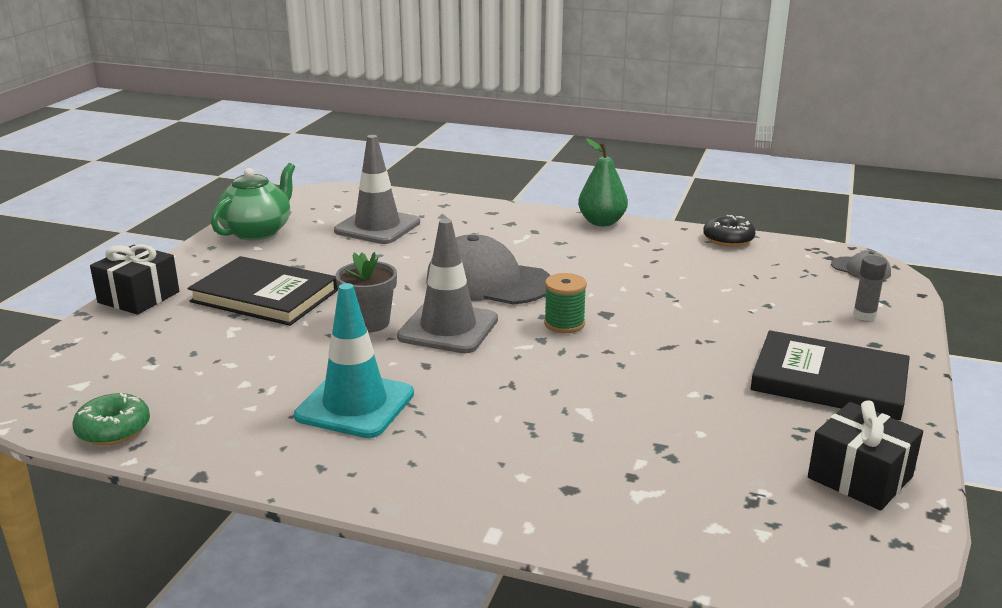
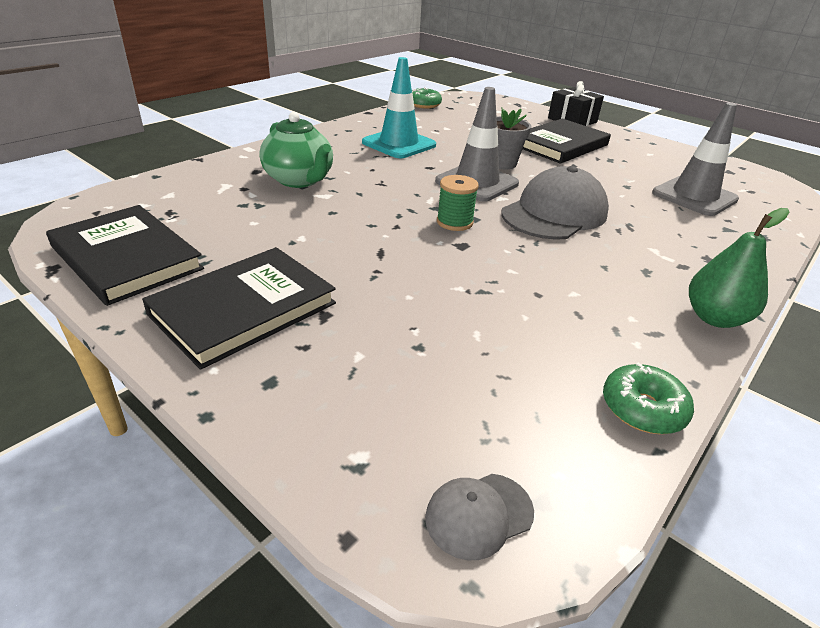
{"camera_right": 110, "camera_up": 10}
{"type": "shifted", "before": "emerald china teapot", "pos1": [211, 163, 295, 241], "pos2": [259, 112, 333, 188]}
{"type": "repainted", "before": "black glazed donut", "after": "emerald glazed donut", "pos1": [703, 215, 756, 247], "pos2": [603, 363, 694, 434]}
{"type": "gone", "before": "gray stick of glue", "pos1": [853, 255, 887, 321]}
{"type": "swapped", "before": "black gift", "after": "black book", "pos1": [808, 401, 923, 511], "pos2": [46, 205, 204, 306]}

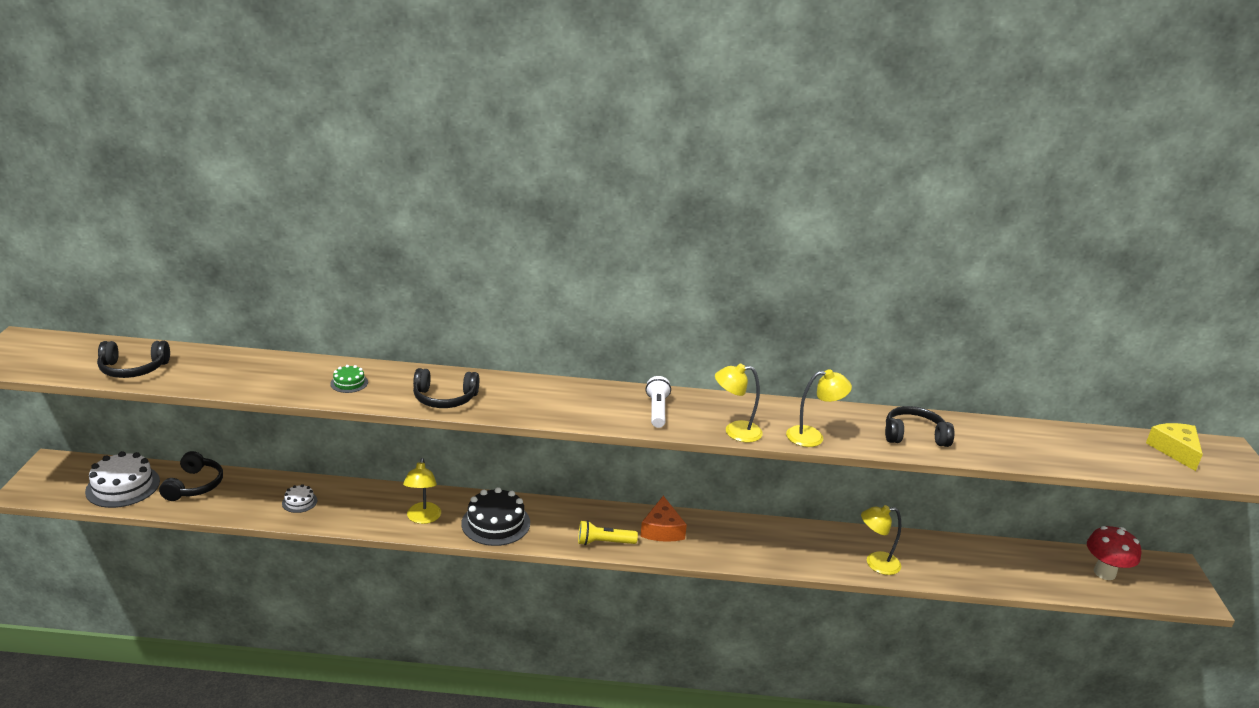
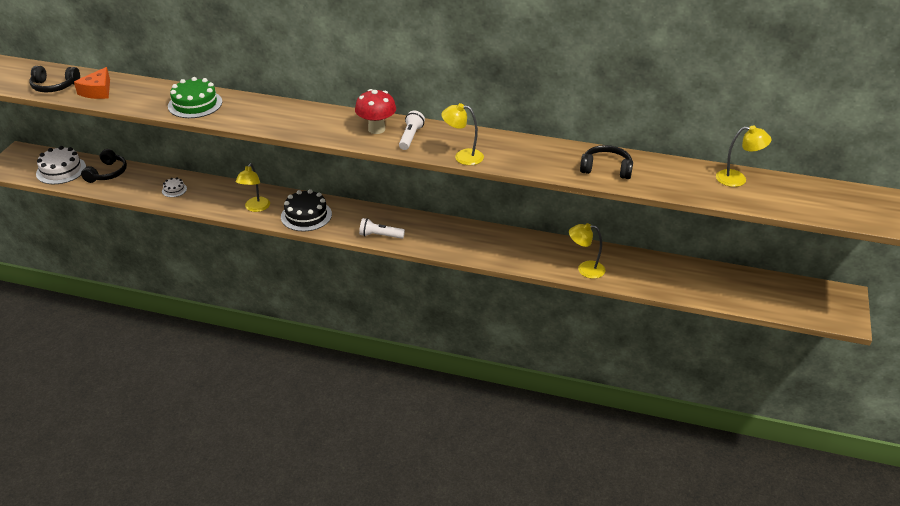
{"camera_right": 15, "camera_up": 10}
{"type": "scaled", "before": "emerald gateau", "pos1": [330, 365, 368, 393], "pos2": [168, 77, 222, 118], "scale": 2.0}
{"type": "gone", "before": "black headset", "pos1": [413, 368, 479, 408]}
{"type": "shifted", "before": "golden lamp", "pos1": [786, 369, 852, 447], "pos2": [716, 126, 771, 187]}
{"type": "gone", "before": "golden cheese", "pos1": [1146, 423, 1203, 471]}
{"type": "shifted", "before": "bright orange cheese", "pos1": [640, 496, 687, 542], "pos2": [74, 67, 110, 99]}
{"type": "repainted", "before": "golden pocket torch", "after": "snow-white pocket torch", "pos1": [578, 520, 638, 545], "pos2": [359, 218, 405, 239]}
{"type": "shifted", "before": "crimson mushroom", "pos1": [1087, 526, 1141, 580], "pos2": [355, 89, 396, 134]}

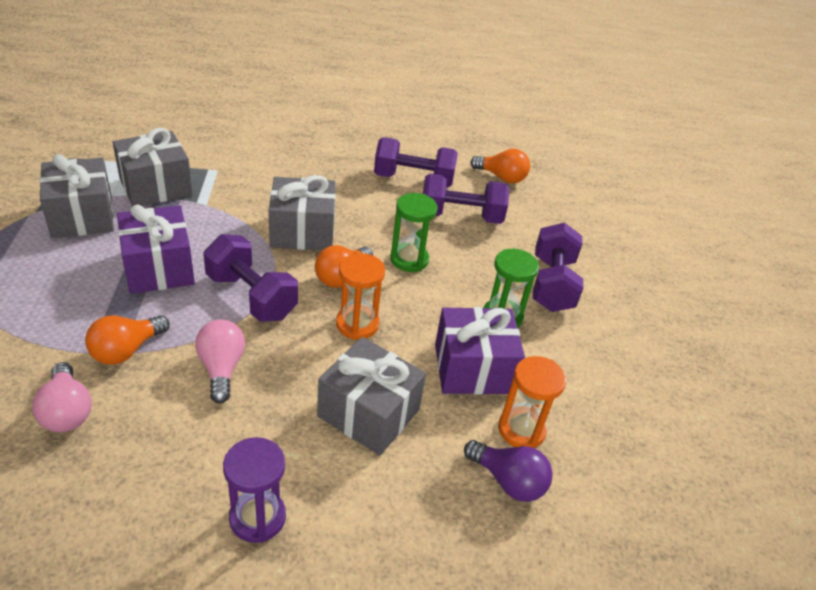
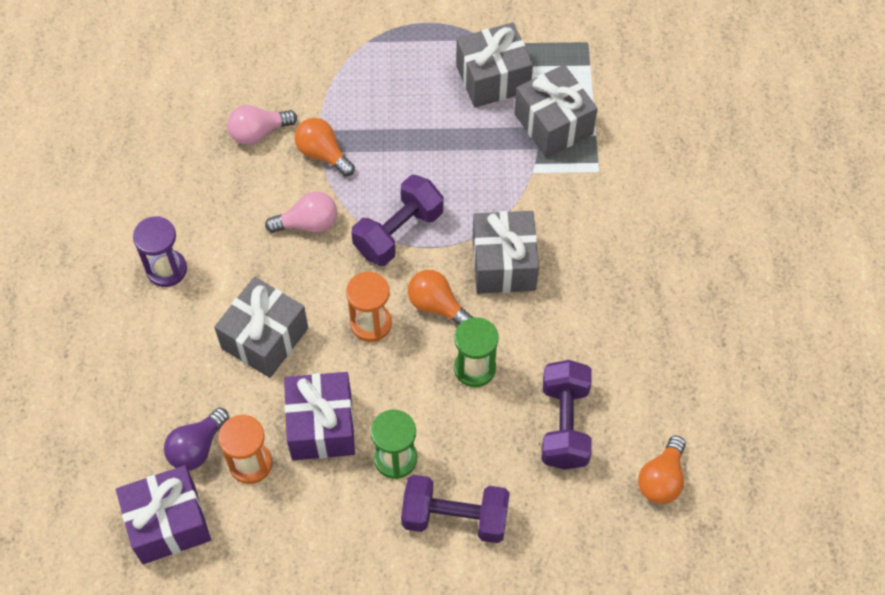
{"camera_right": 95, "camera_up": 20}
{"type": "gone", "before": "purple free weight", "pos1": [374, 137, 458, 188]}
{"type": "shifted", "before": "purple gift", "pos1": [117, 205, 195, 294], "pos2": [116, 465, 211, 564]}

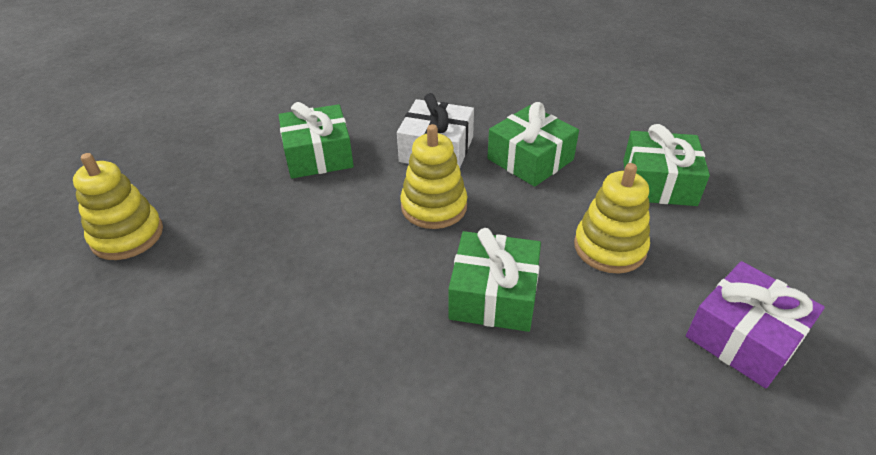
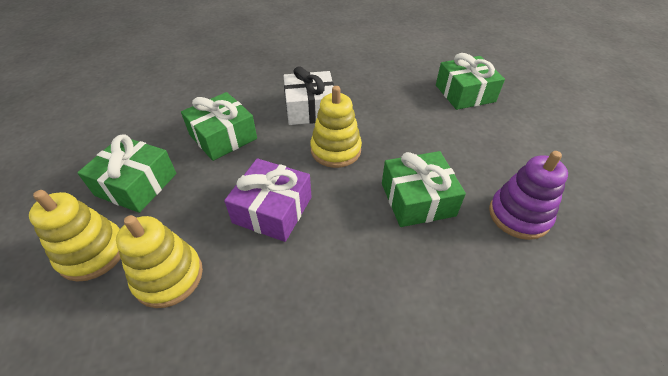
{"camera_right": -25, "camera_up": 5}
{"type": "shifted", "before": "emerald gift", "pos1": [487, 102, 579, 187], "pos2": [77, 134, 177, 213]}
{"type": "shifted", "before": "golden stacking toy", "pos1": [574, 163, 650, 274], "pos2": [116, 215, 203, 308]}
{"type": "shifted", "before": "purple gift", "pos1": [686, 261, 825, 388], "pos2": [224, 158, 311, 242]}
{"type": "new", "after": "purple stacking toy", "pos2": [489, 151, 568, 240]}

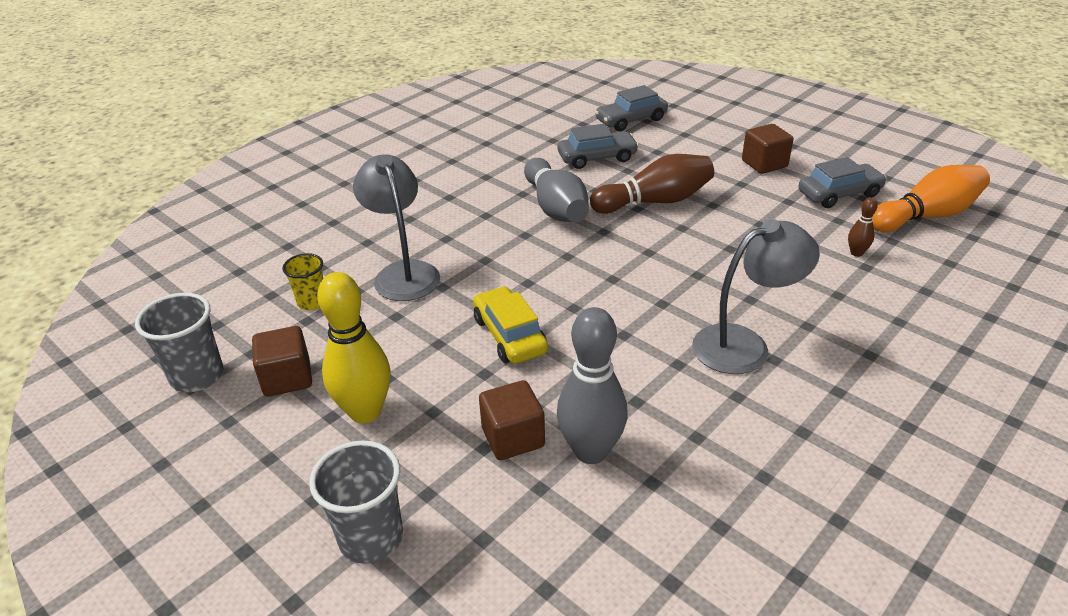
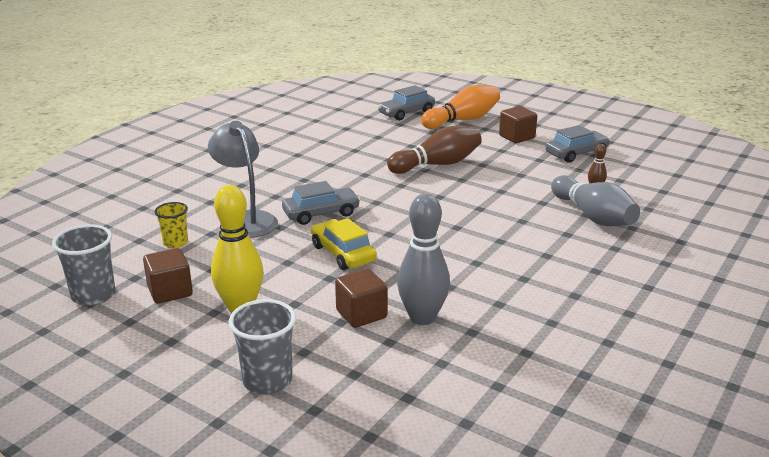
{"camera_right": -10, "camera_up": -10}
{"type": "shifted", "before": "gray automobile", "pos1": [558, 124, 639, 169], "pos2": [282, 181, 360, 225]}
{"type": "shifted", "before": "gray tenpin", "pos1": [524, 158, 589, 222], "pos2": [551, 175, 640, 226]}
{"type": "shifted", "before": "bright orange tenpin", "pos1": [873, 165, 990, 232], "pos2": [421, 85, 500, 129]}
{"type": "gone", "before": "gray lamp", "pos1": [692, 219, 820, 374]}

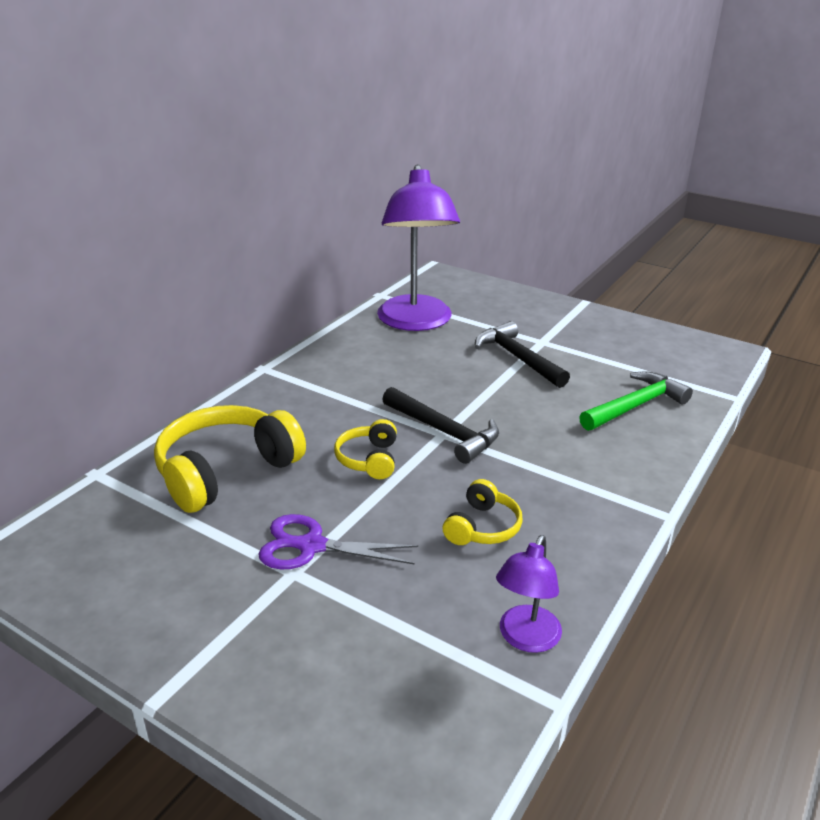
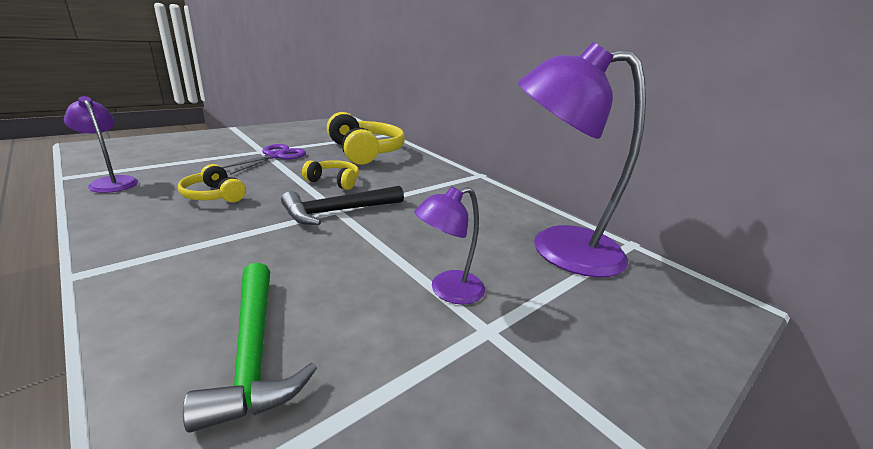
{"camera_right": 105, "camera_up": -5}
{"type": "swapped", "before": "black claw hammer", "after": "purple lamp", "pos1": [475, 321, 570, 388], "pos2": [414, 186, 485, 305]}

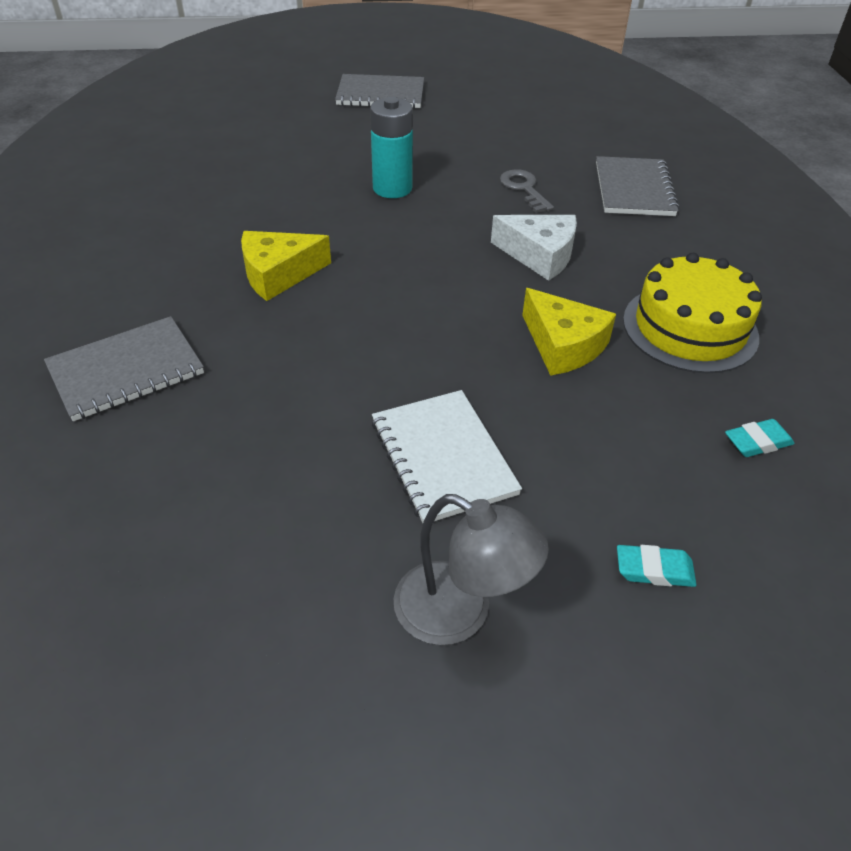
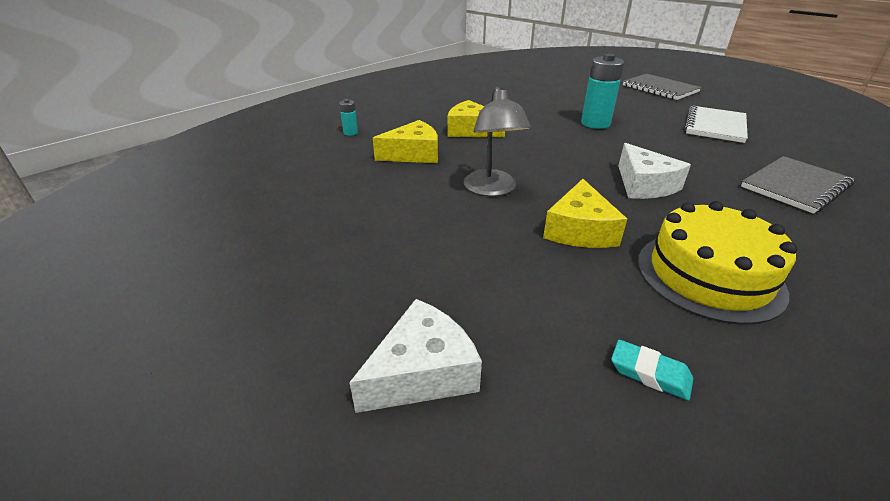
{"camera_right": 50, "camera_up": -10}
{"type": "gone", "before": "gray latchkey", "pos1": [500, 169, 554, 213]}
{"type": "swapped", "before": "gray exercise book", "after": "aqua power cell", "pos1": [44, 316, 204, 421], "pos2": [339, 99, 358, 136]}
{"type": "shifted", "before": "snow-white exercise book", "pos1": [372, 390, 522, 523], "pos2": [685, 105, 748, 143]}
{"type": "shifted", "before": "gray lamp", "pos1": [394, 494, 549, 645], "pos2": [464, 86, 531, 196]}
{"type": "swapped", "before": "aqua pencil eraser", "after": "snow-white cheese", "pos1": [617, 545, 697, 587], "pos2": [349, 299, 482, 413]}
{"type": "new", "after": "golden cheese", "pos2": [373, 120, 438, 163]}

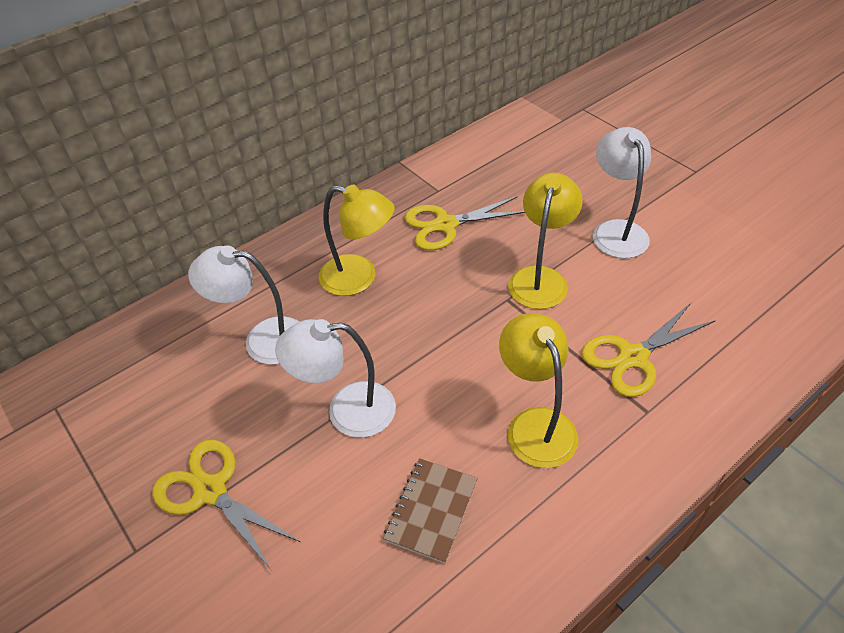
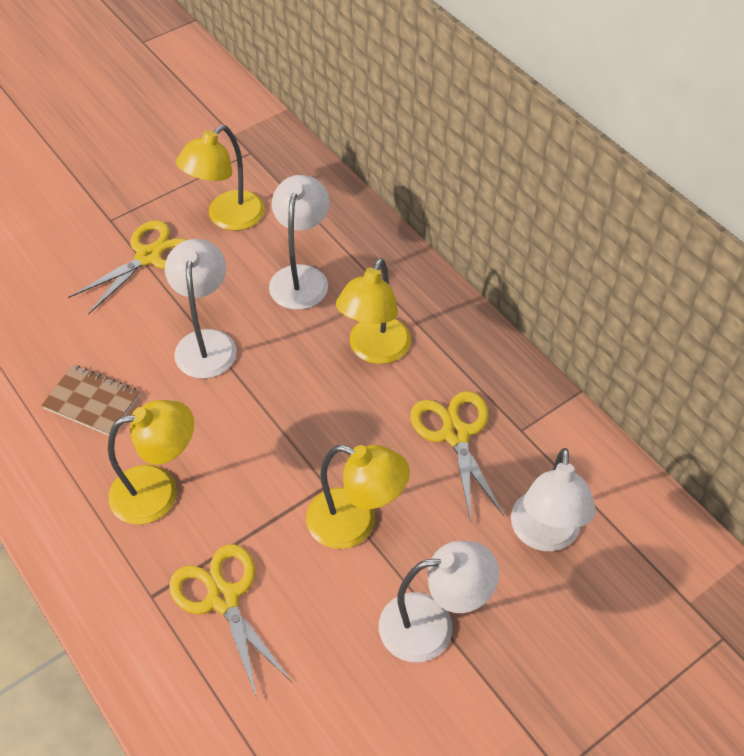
{"camera_right": 90, "camera_up": 5}
{"type": "new", "after": "golden lamp", "pos2": [176, 125, 265, 231]}
{"type": "new", "after": "snow-white lamp", "pos2": [511, 448, 596, 551]}

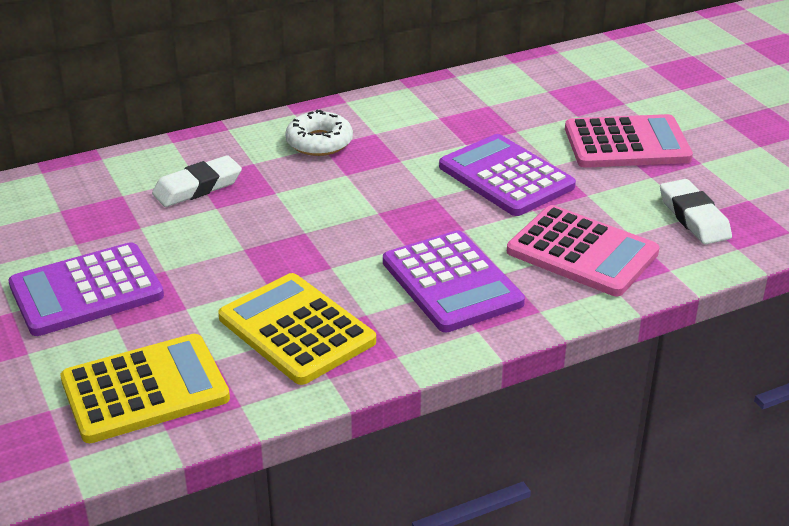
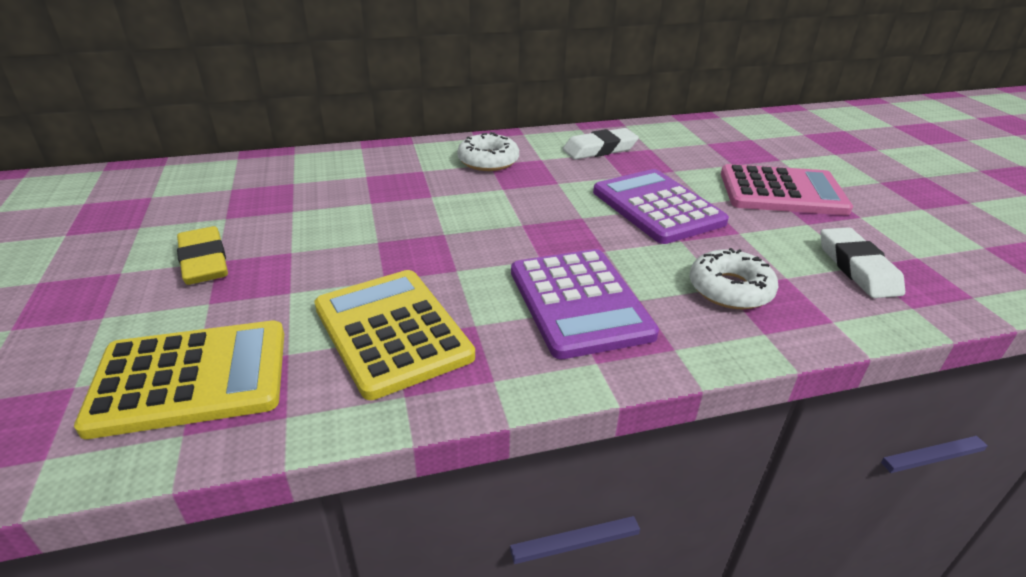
{"camera_right": 10, "camera_up": 0}
{"type": "shifted", "before": "snow-white pencil eraser", "pos1": [152, 155, 242, 207], "pos2": [563, 128, 639, 159]}
{"type": "swapped", "before": "rosy calculator", "after": "snow-white glazed donut", "pos1": [507, 205, 659, 296], "pos2": [689, 248, 778, 310]}
{"type": "swapped", "before": "purple calculator", "after": "golden pencil eraser", "pos1": [8, 242, 164, 336], "pos2": [177, 226, 228, 285]}

